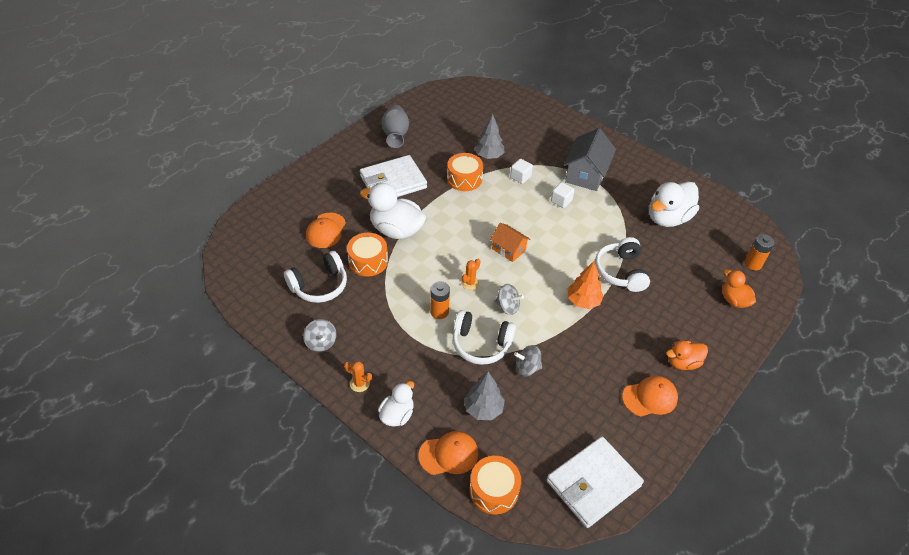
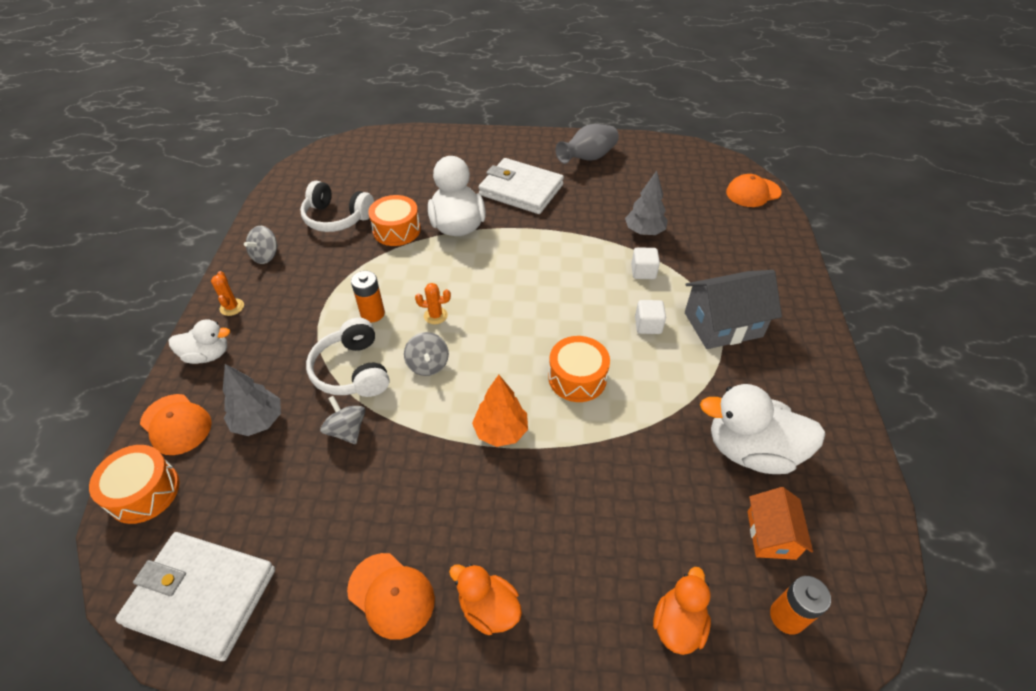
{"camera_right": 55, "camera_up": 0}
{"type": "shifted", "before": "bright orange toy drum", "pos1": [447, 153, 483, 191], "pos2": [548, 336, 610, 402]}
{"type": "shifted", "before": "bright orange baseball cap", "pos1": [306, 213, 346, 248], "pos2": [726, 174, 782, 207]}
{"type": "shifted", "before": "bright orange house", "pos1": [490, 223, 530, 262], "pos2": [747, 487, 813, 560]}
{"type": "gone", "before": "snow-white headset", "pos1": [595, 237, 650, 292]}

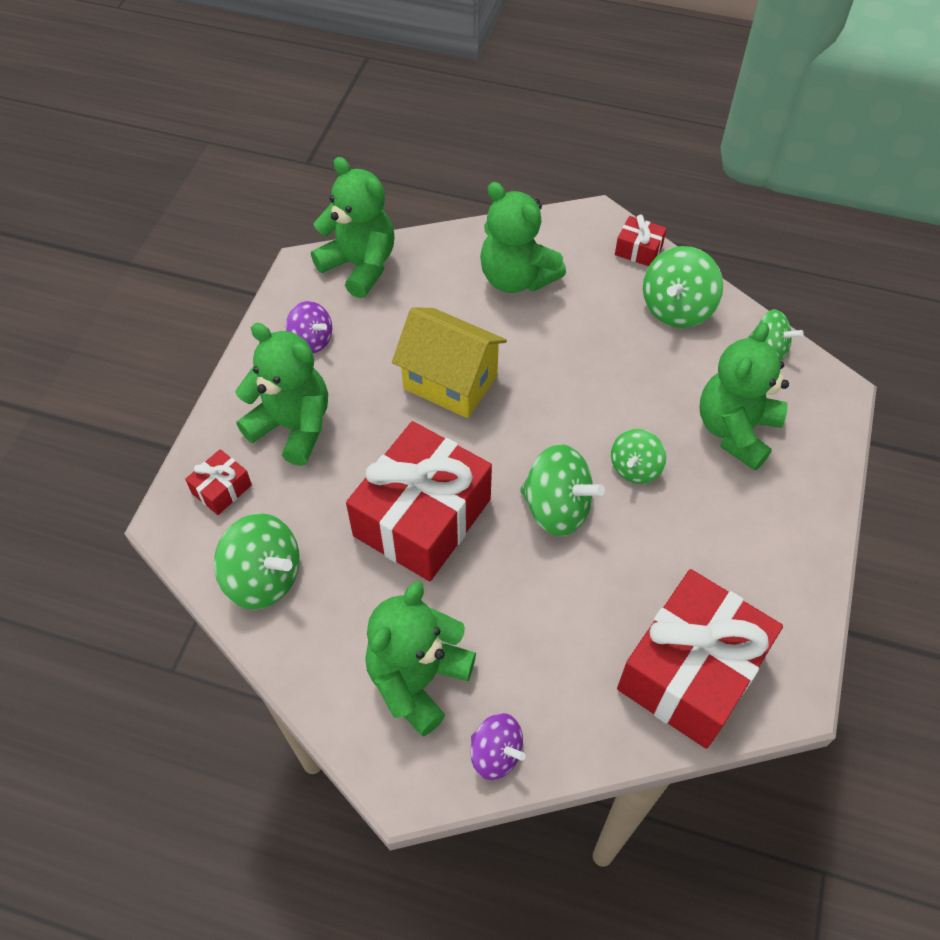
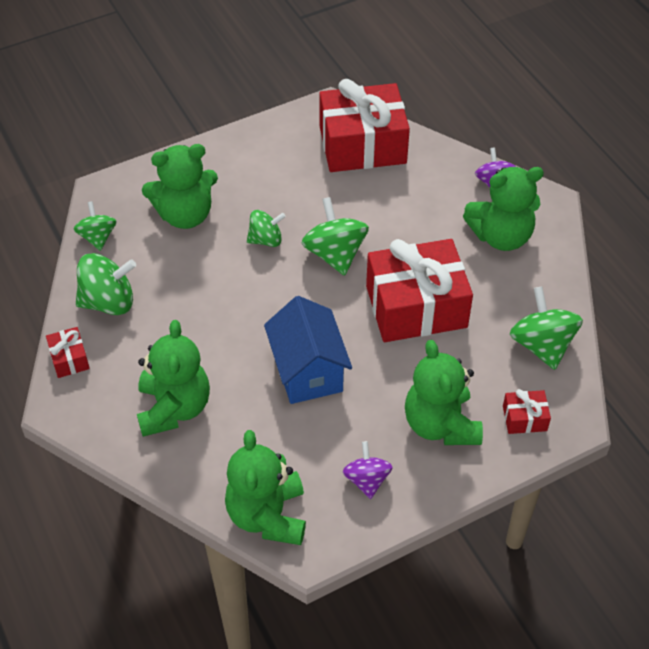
{"camera_right": -135, "camera_up": -5}
{"type": "repainted", "before": "golden house", "after": "blue house", "pos1": [392, 308, 507, 418], "pos2": [264, 296, 352, 404]}

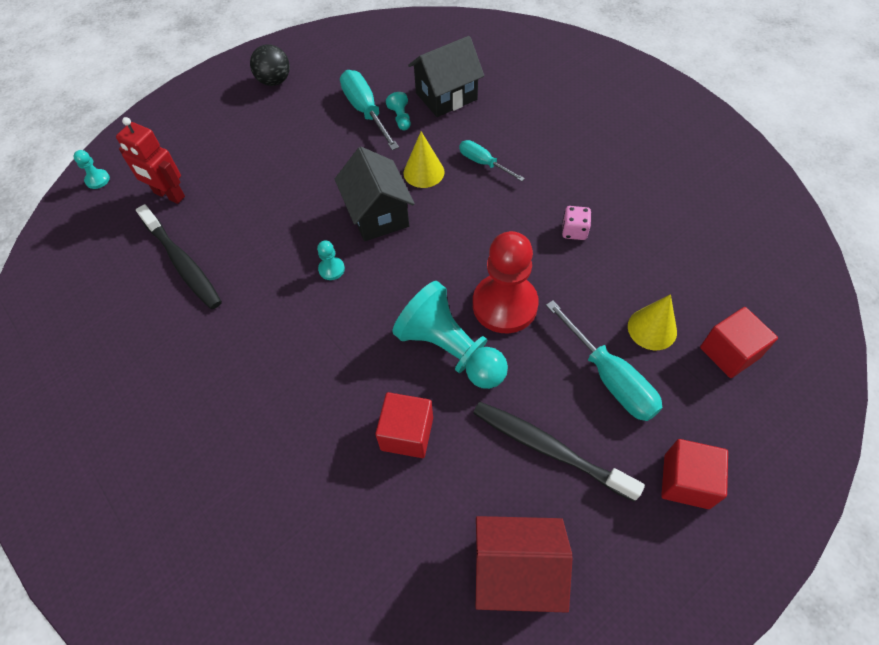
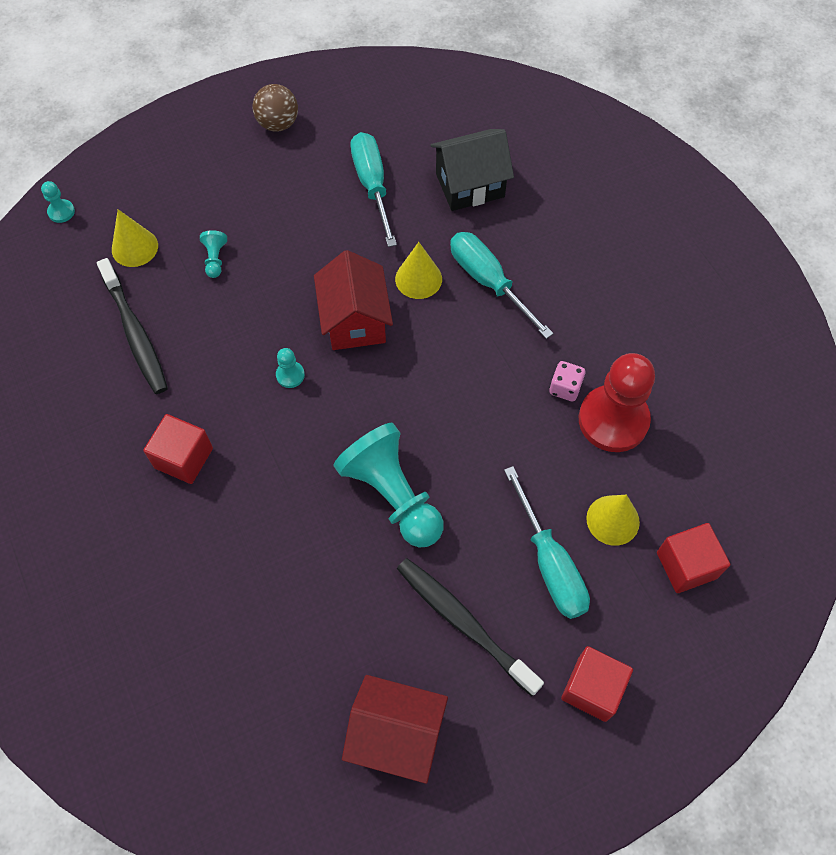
{"camera_right": 10, "camera_up": 5}
{"type": "repainted", "before": "black ball", "after": "brown ball", "pos1": [250, 44, 290, 86], "pos2": [252, 84, 298, 132]}
{"type": "shifted", "before": "aqua chess pawn", "pos1": [386, 92, 411, 130], "pos2": [200, 230, 227, 278]}
{"type": "swapped", "before": "crimson robot figure", "after": "golden cone shape", "pos1": [116, 117, 185, 204], "pos2": [112, 209, 158, 267]}
{"type": "scaled", "before": "aqua hand screwdriver", "pos1": [459, 140, 525, 181], "pos2": [450, 232, 554, 339], "scale": 1.63}
{"type": "repainted", "before": "black house", "after": "crimson house", "pos1": [335, 147, 415, 242], "pos2": [314, 250, 393, 350]}
{"type": "shifted", "before": "crimson chess pawn", "pos1": [473, 231, 539, 333], "pos2": [579, 353, 655, 452]}
{"type": "shifted", "before": "crimson block", "pos1": [375, 392, 433, 458], "pos2": [143, 414, 213, 484]}

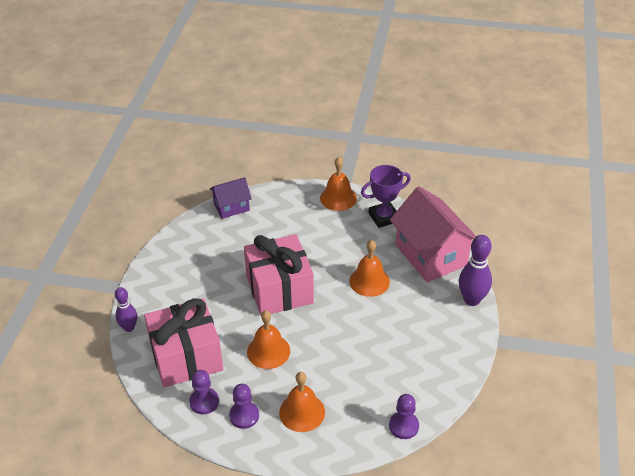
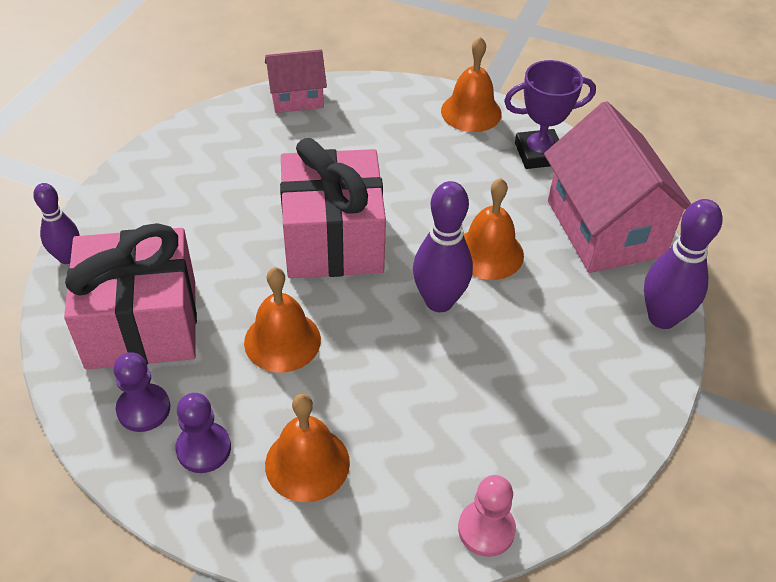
{"camera_right": 10, "camera_up": 5}
{"type": "repainted", "before": "purple house", "after": "rosy house", "pos1": [209, 177, 252, 219], "pos2": [265, 49, 327, 113]}
{"type": "repainted", "before": "purple chess pawn", "after": "rosy chess pawn", "pos1": [389, 394, 419, 439], "pos2": [458, 475, 516, 557]}
{"type": "new", "after": "purple tenpin", "pos2": [413, 181, 473, 312]}

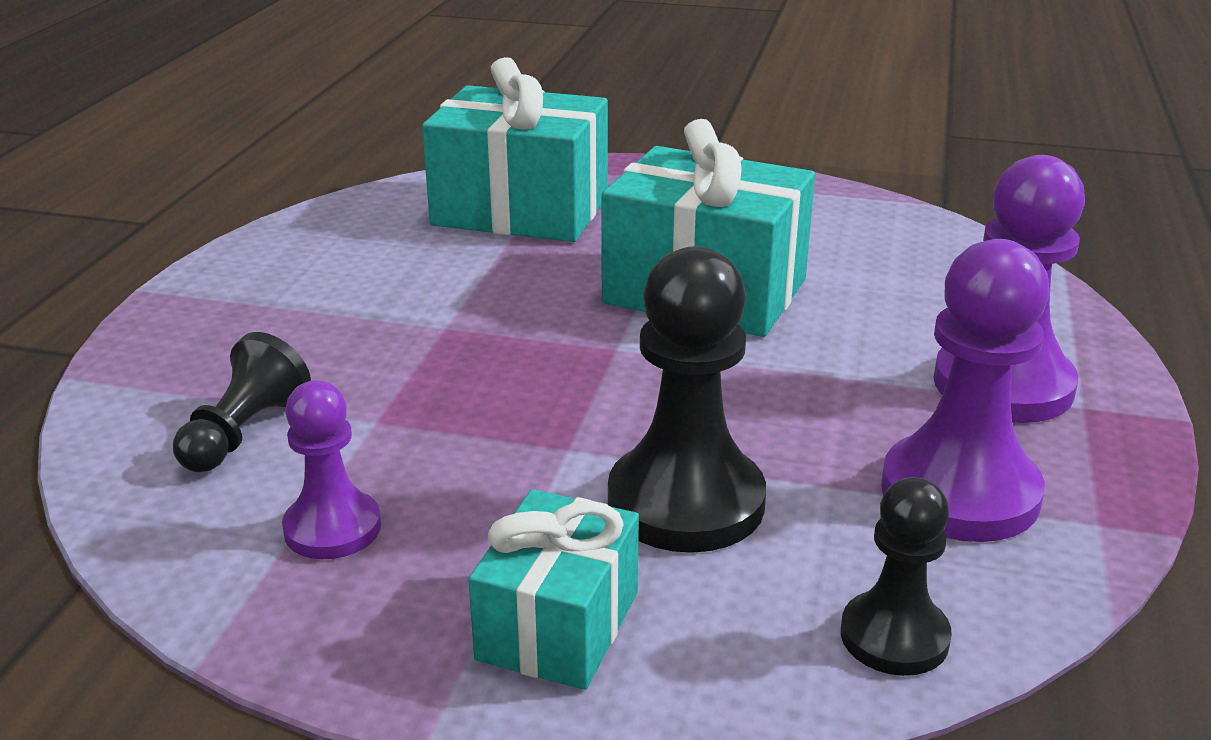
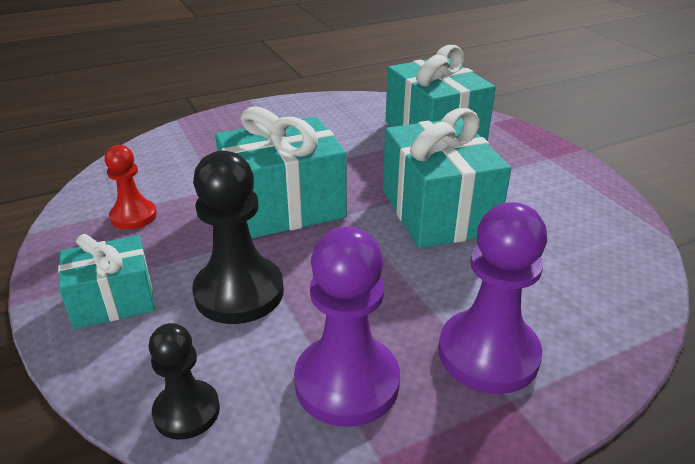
{"camera_right": 50, "camera_up": 5}
{"type": "gone", "before": "black chess pawn", "pos1": [173, 332, 311, 472]}
{"type": "repainted", "before": "purple chess pawn", "after": "crimson chess pawn", "pos1": [282, 380, 381, 559], "pos2": [105, 145, 157, 230]}
{"type": "new", "after": "aqua gift", "pos2": [215, 107, 347, 239]}

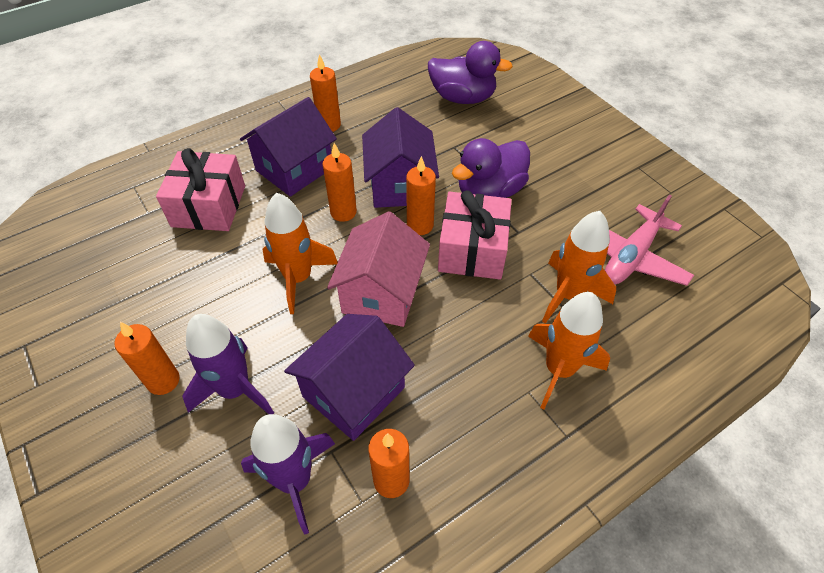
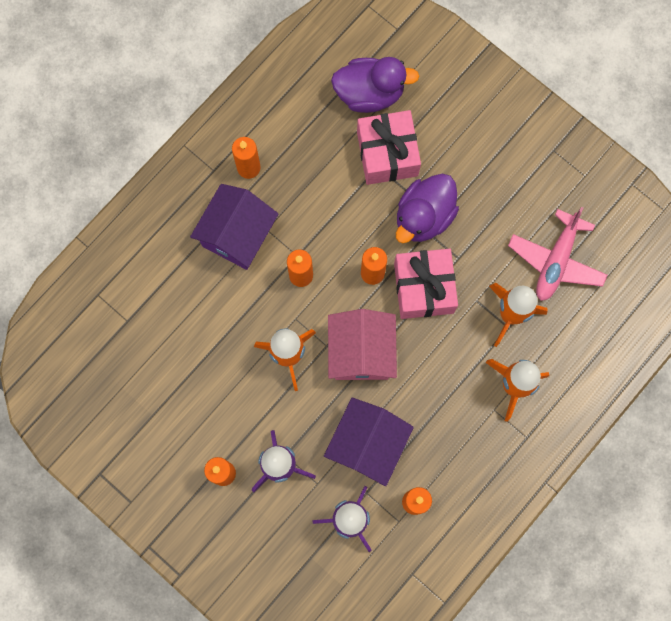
{"camera_right": -15, "camera_up": 25}
{"type": "gone", "before": "purple house", "pos1": [362, 107, 439, 208]}
{"type": "shifted", "before": "rosy gift", "pos1": [156, 148, 245, 231], "pos2": [357, 110, 421, 185]}

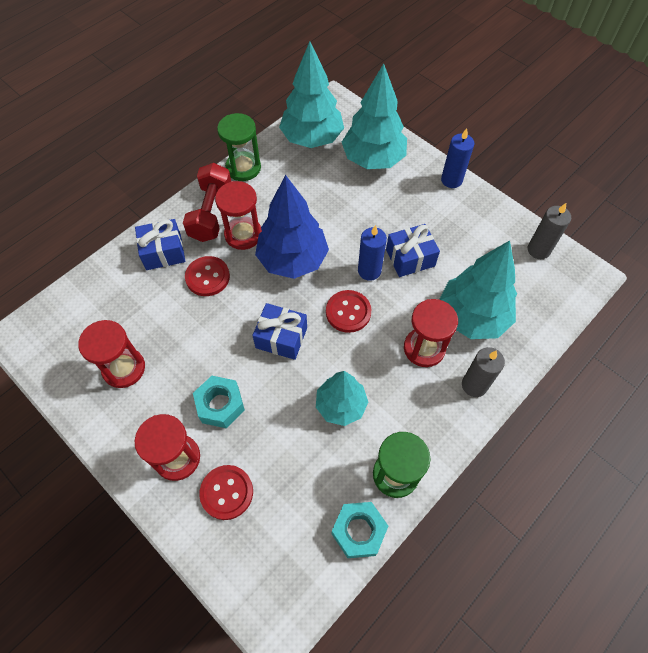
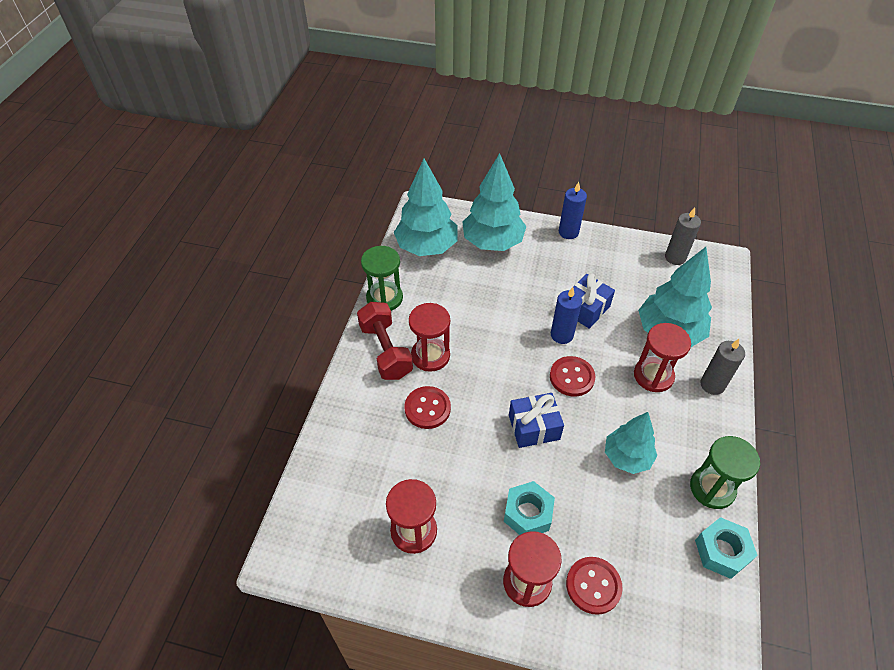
{"camera_right": -30, "camera_up": -10}
{"type": "gone", "before": "blue tree", "pos1": [255, 175, 329, 279]}
{"type": "gone", "before": "blue gift", "pos1": [135, 219, 185, 270]}

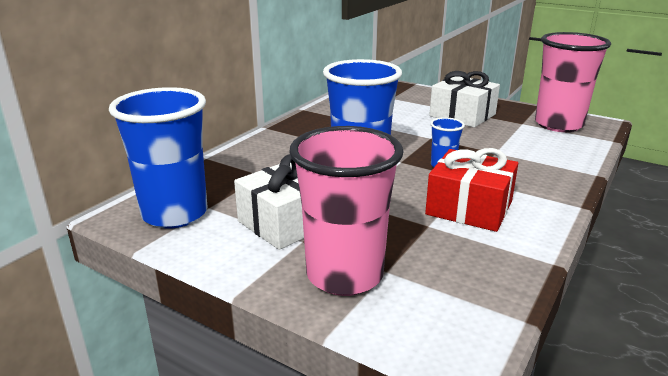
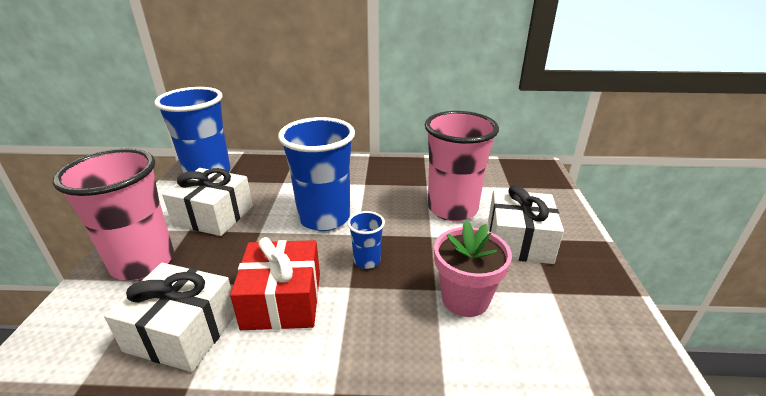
{"camera_right": 60, "camera_up": 5}
{"type": "shifted", "before": "rosy cup", "pos1": [535, 32, 611, 132], "pos2": [425, 111, 499, 221]}
{"type": "new", "after": "rosy potted plant", "pos2": [434, 220, 512, 317]}
{"type": "new", "after": "snow-white gift", "pos2": [104, 263, 235, 372]}

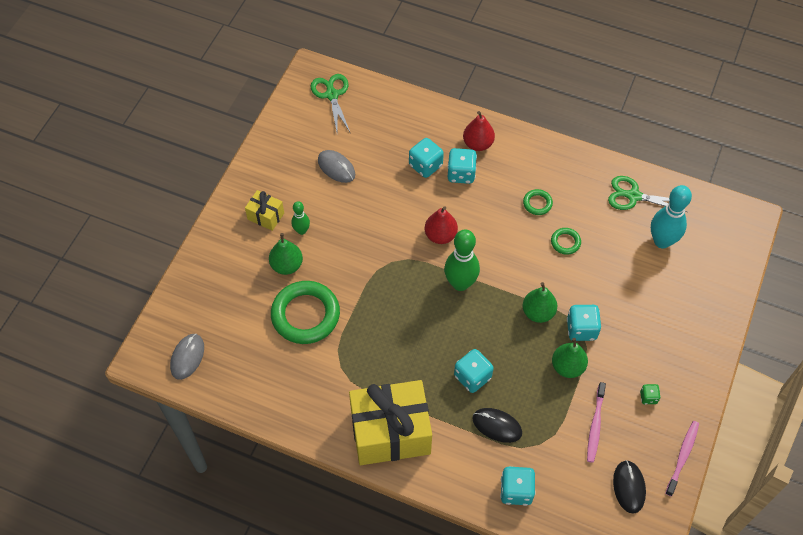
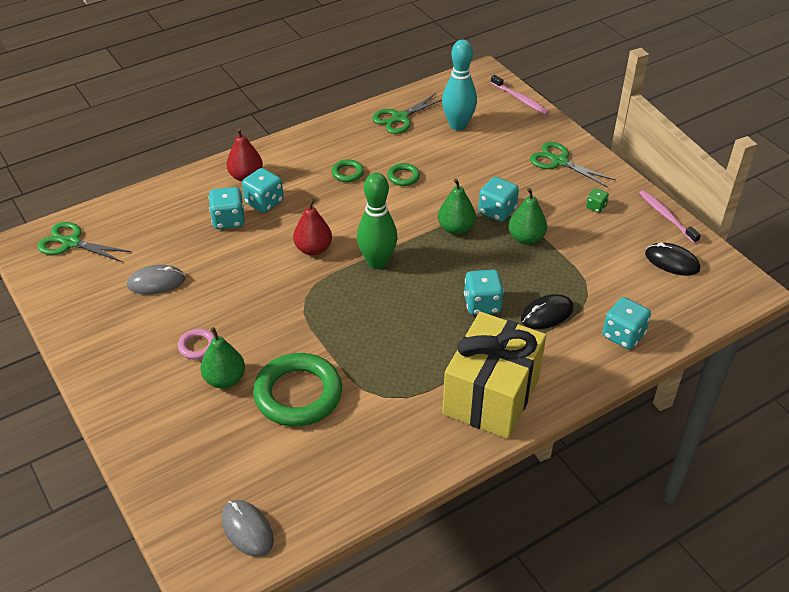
{"camera_right": -55, "camera_up": -15}
{"type": "gone", "before": "golden gift", "pos1": [245, 190, 284, 231]}
{"type": "swapped", "before": "emerald tenpin", "after": "rosy hoop", "pos1": [291, 201, 310, 235], "pos2": [178, 329, 215, 359]}
{"type": "shifted", "before": "rosy tooth brush", "pos1": [587, 382, 606, 463], "pos2": [491, 75, 549, 115]}
{"type": "new", "after": "emerald shears", "pos2": [530, 142, 615, 187]}

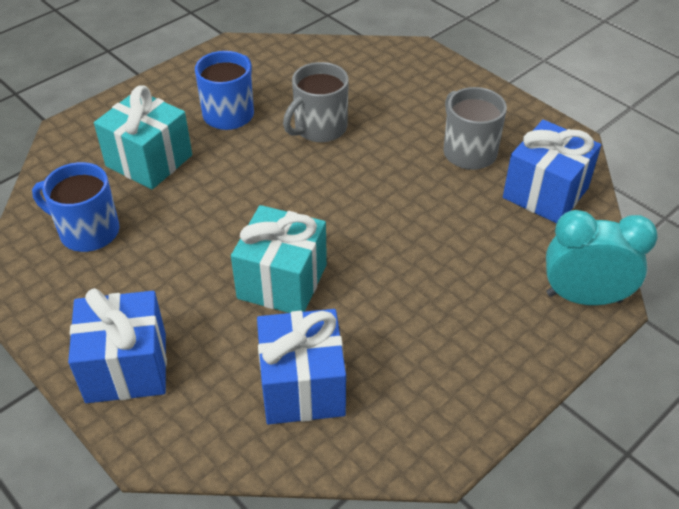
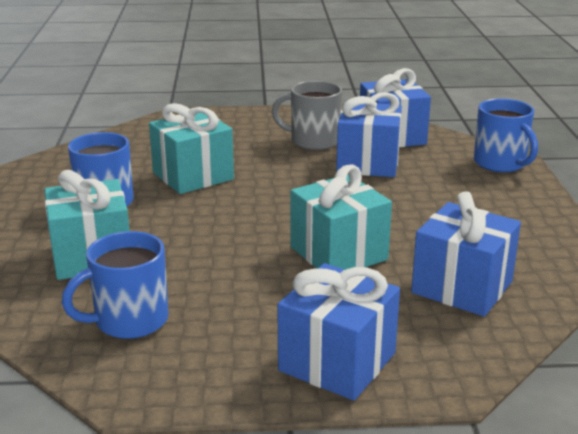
{"camera_right": -50, "camera_up": -20}
{"type": "swapped", "before": "gray coffee mug", "after": "aqua gift", "pos1": [283, 62, 349, 142], "pos2": [149, 103, 234, 194]}
{"type": "swapped", "before": "aqua bedside clock", "after": "blue coffee mug", "pos1": [546, 210, 658, 305], "pos2": [474, 98, 538, 172]}
{"type": "new", "after": "blue gift", "pos2": [336, 92, 402, 177]}

